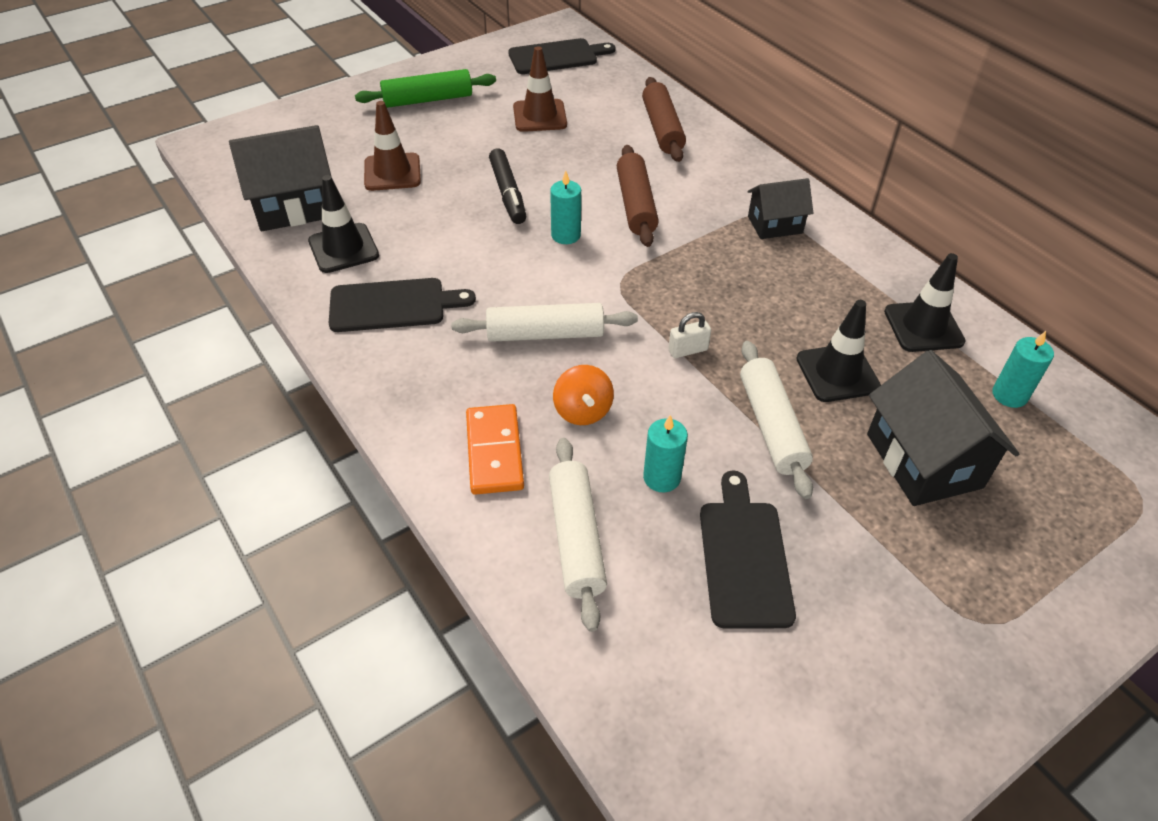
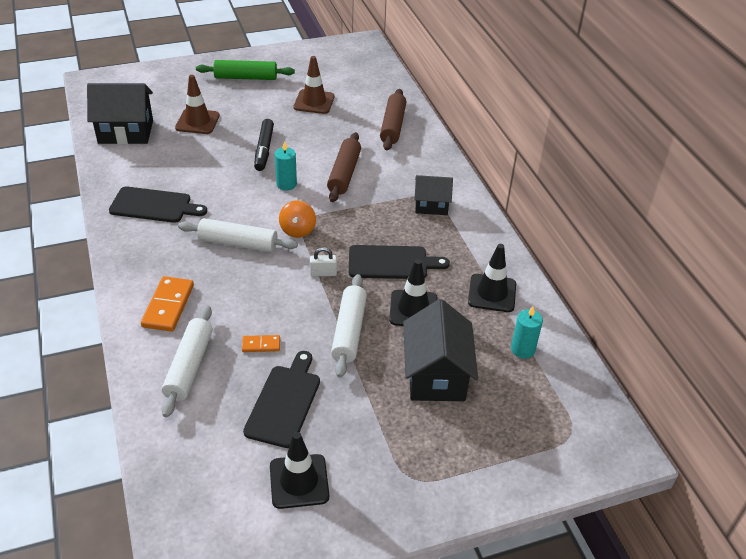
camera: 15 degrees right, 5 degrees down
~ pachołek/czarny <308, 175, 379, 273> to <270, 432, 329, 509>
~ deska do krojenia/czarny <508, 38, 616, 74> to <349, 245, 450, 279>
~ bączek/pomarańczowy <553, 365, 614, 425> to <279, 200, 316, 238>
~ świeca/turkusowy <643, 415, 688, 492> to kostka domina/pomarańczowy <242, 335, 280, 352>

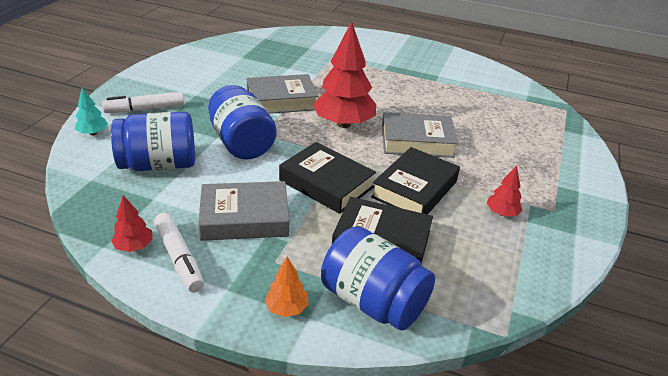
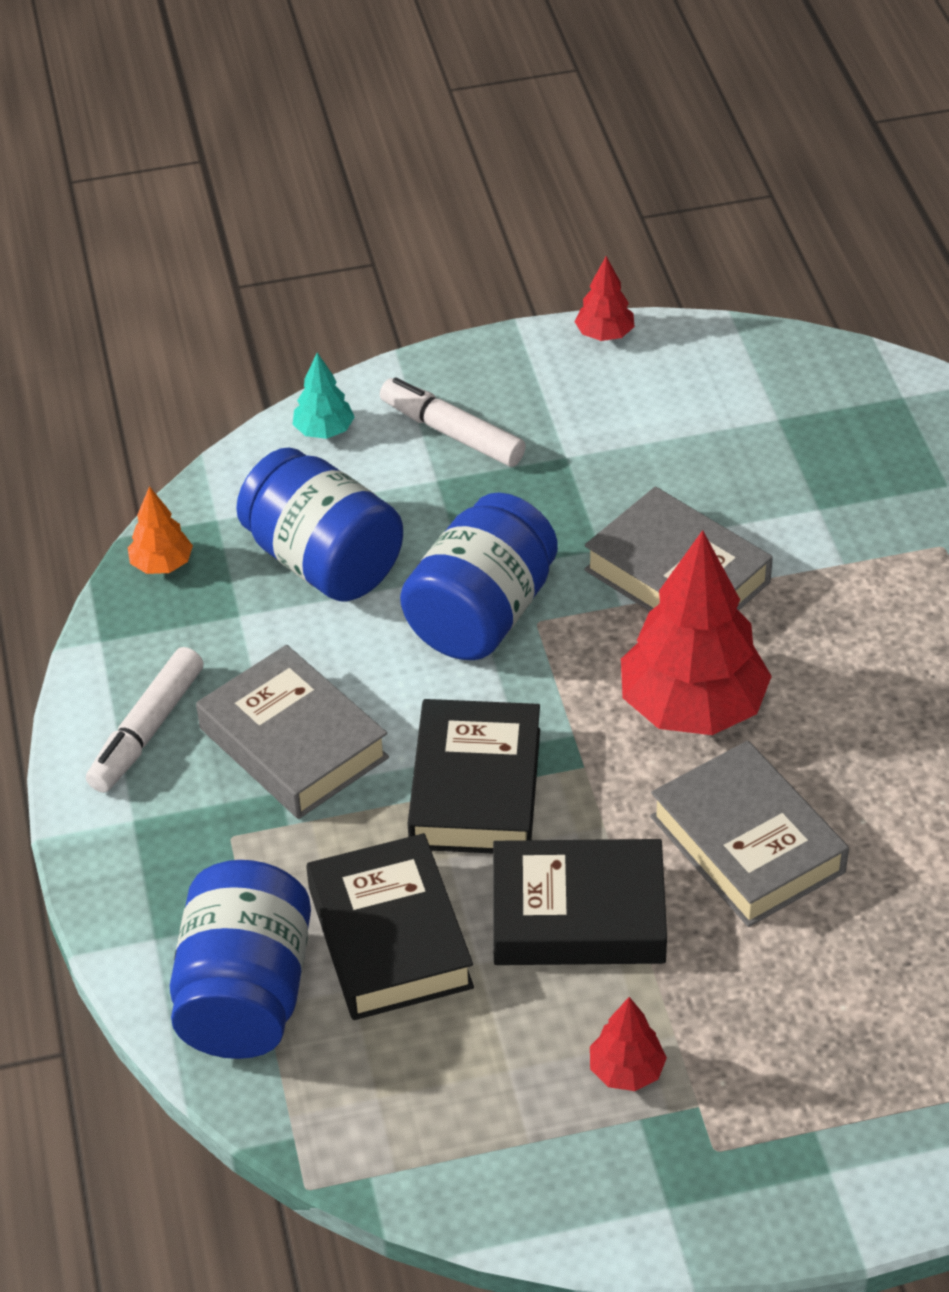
camera: 60 degrees right, 10 degrees up
~ drzewko/czerwony <111, 195, 153, 252> to <574, 256, 634, 341>
~ drzewko/pomarańczowy <265, 257, 309, 317> to <128, 486, 193, 574>

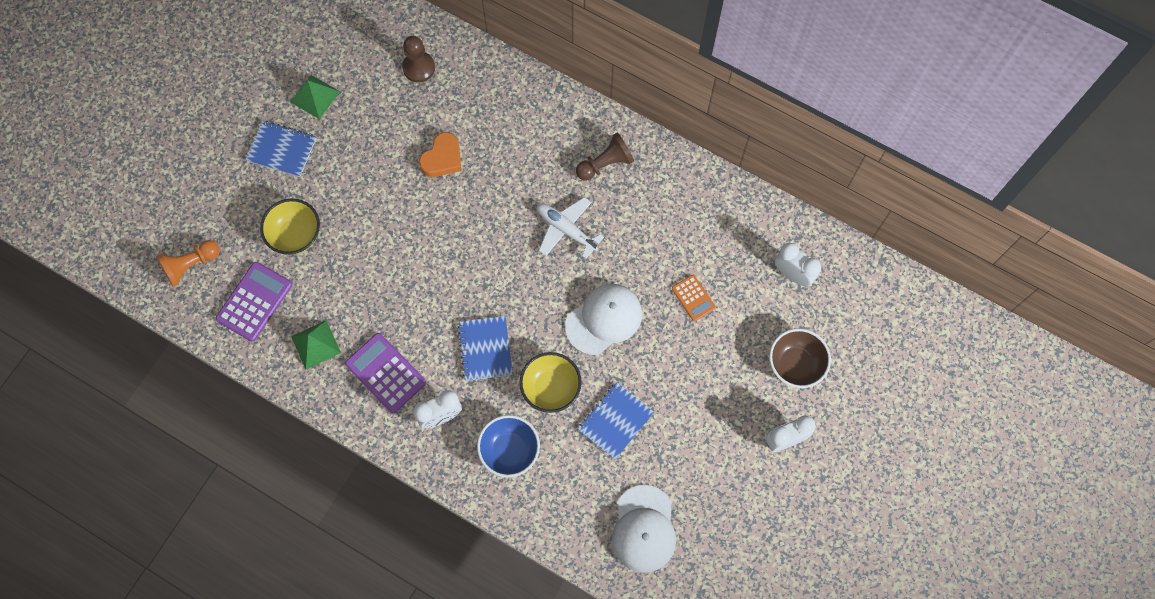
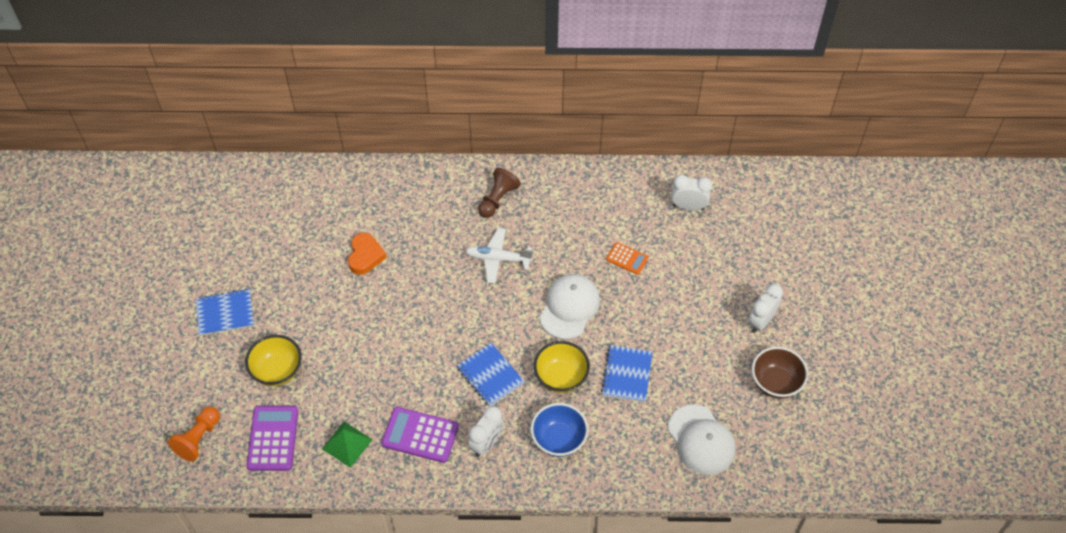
camera: 30 degrees left, 15 degrees down
- piramida/zielony <291, 75, 340, 119>
- pionek/brązowy <402, 36, 435, 83>
~ miska/brązowy <769, 328, 831, 388> to <752, 347, 808, 398>

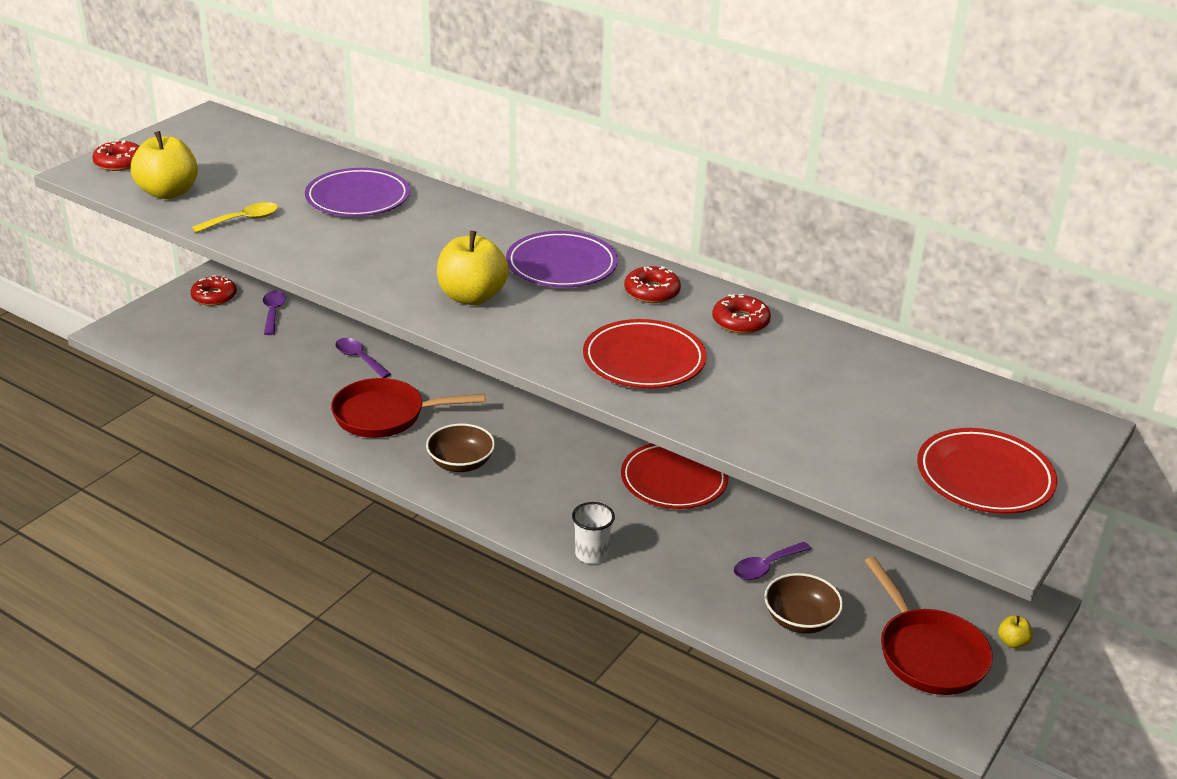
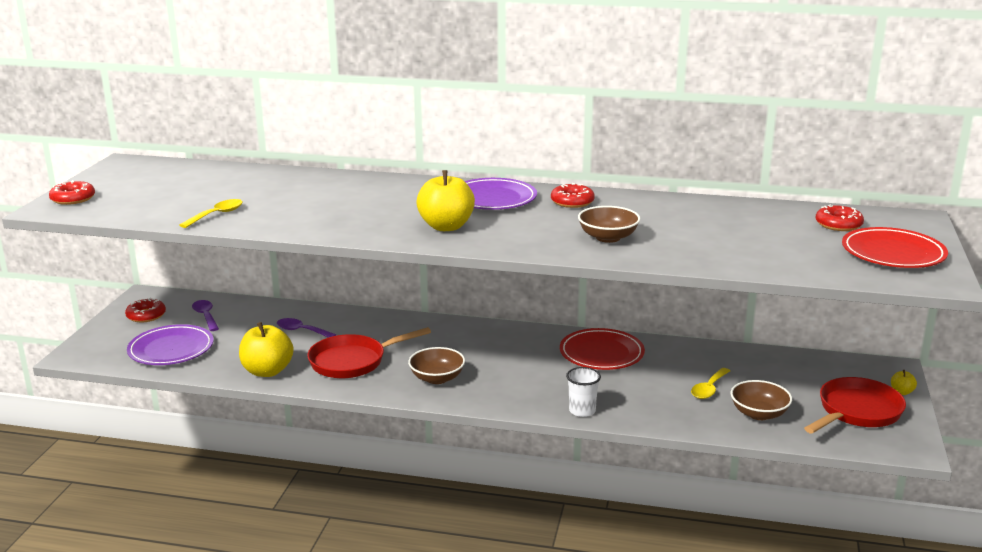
camera: 20 degrees left, 10 degrees down
~ jabłko/żółty <131, 131, 198, 199> to <239, 322, 294, 377>
~ talerz/fioletowy <305, 168, 410, 217> to <127, 324, 214, 365>
~ talerz/czerwony <583, 319, 707, 388> to miska/brązowy <578, 206, 641, 243>
~ donut/czerwony <712, 294, 771, 334> to <815, 205, 864, 231>
~ łyżka/fioletowy <734, 542, 811, 580> to łyżka/żółty <691, 368, 730, 399>
~ patelnia/czerwony <865, 557, 993, 695> = <804, 377, 906, 434> 90 degrees counterclockwise

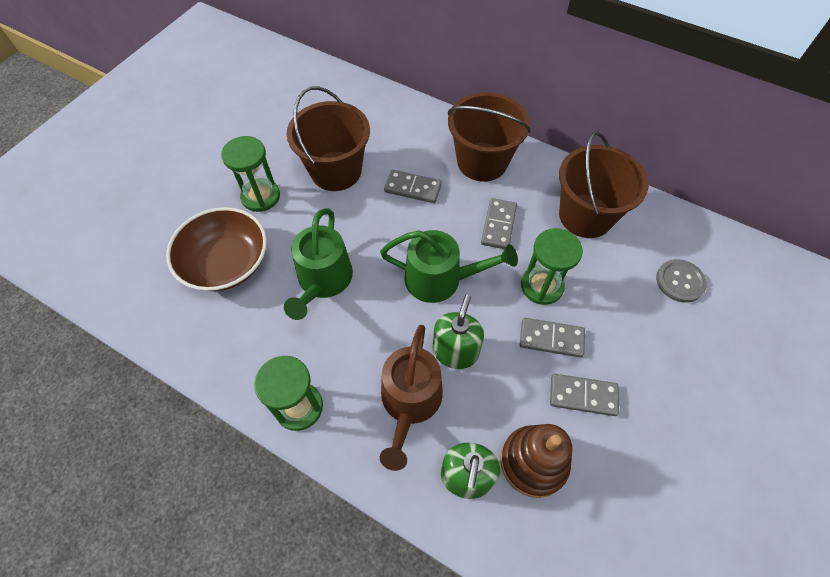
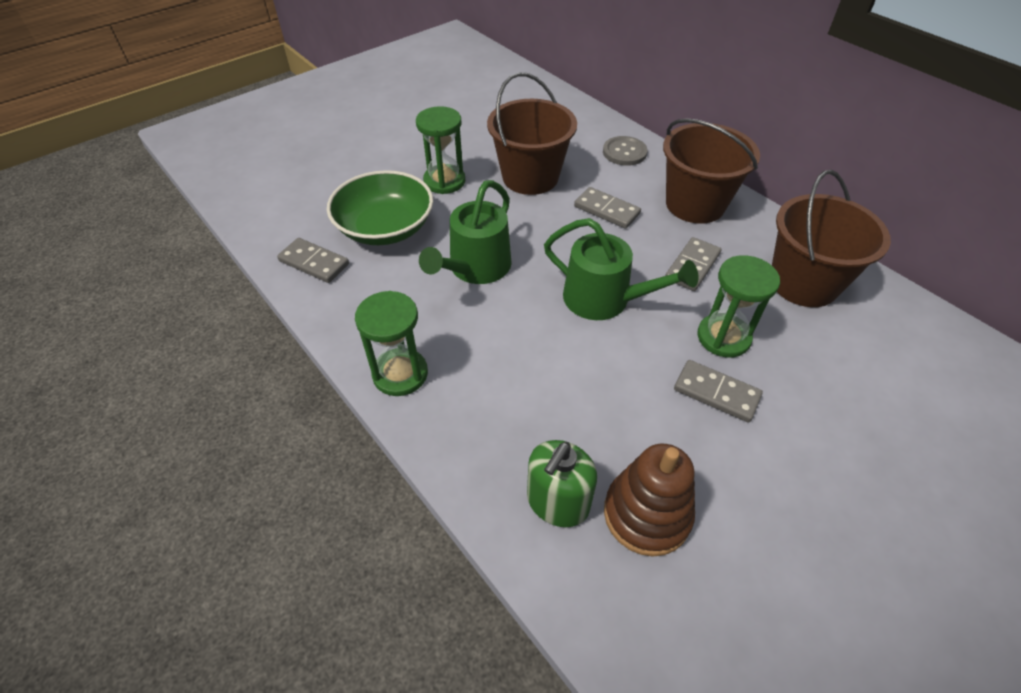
camera: 20 degrees right, 10 degrees down
~ miska/brązowy <166, 207, 267, 291> to miska/zielony <327, 170, 433, 245>
- konewka/brązowy <380, 325, 443, 471>
- dozownik mydła/zielony <433, 295, 484, 369>
~ kostka domina/szary <550, 374, 619, 416> to <277, 238, 349, 283>
~ guzik/szary <656, 259, 707, 303> to <603, 136, 648, 166>

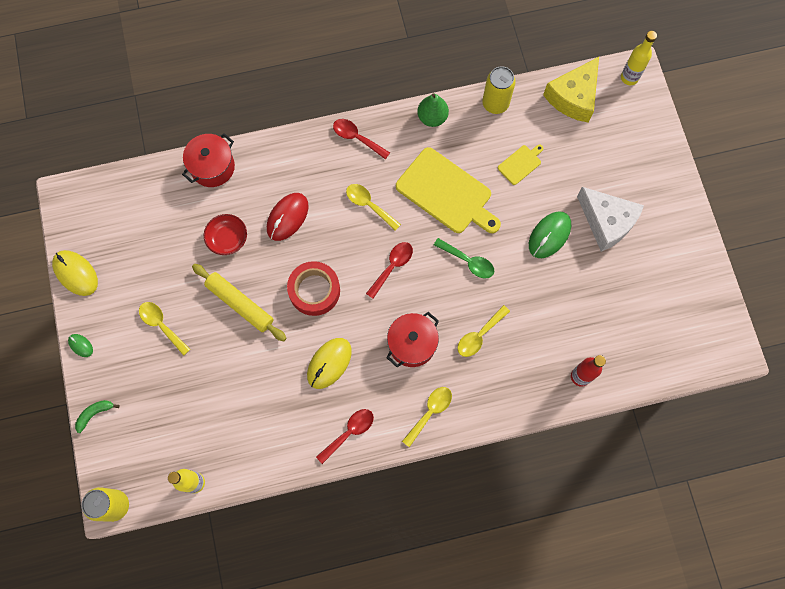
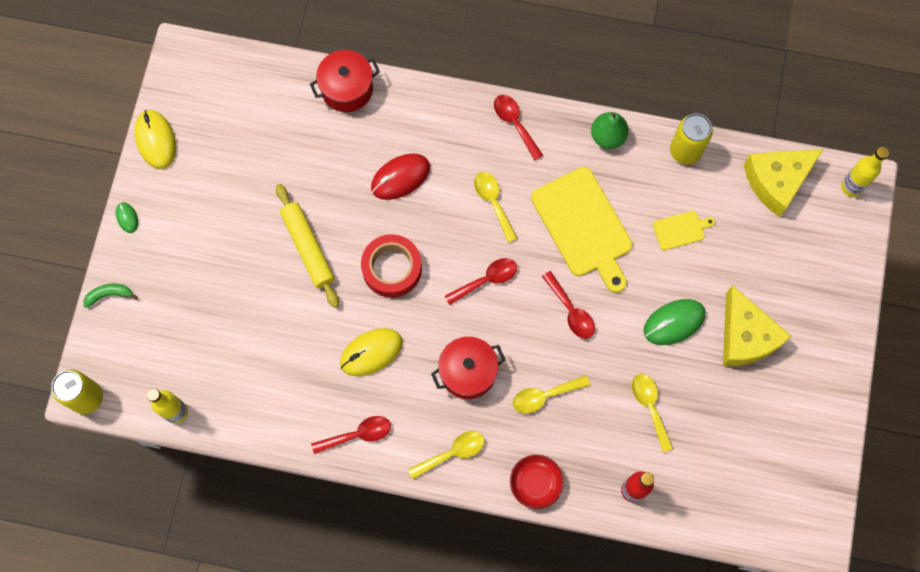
camera: 25 degrees right, 0 degrees up
~ łyżka/żółty <139, 302, 191, 356> to <632, 374, 673, 452>
~ miska/czerwony <204, 214, 247, 255> to <510, 455, 564, 509>
~ łyżka/zielony <434, 238, 494, 278> to łyżka/czerwony <542, 271, 595, 339>
~ ser/biały <577, 187, 644, 252> to ser/żółty <723, 285, 791, 366>

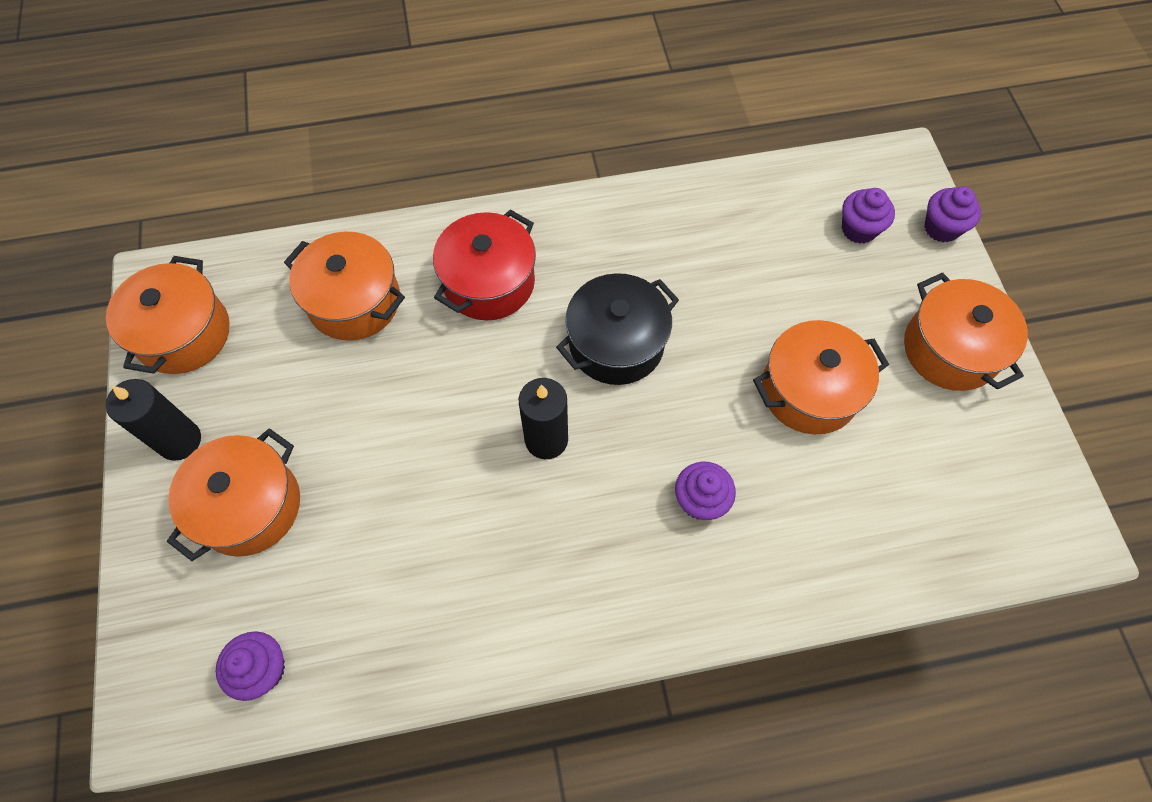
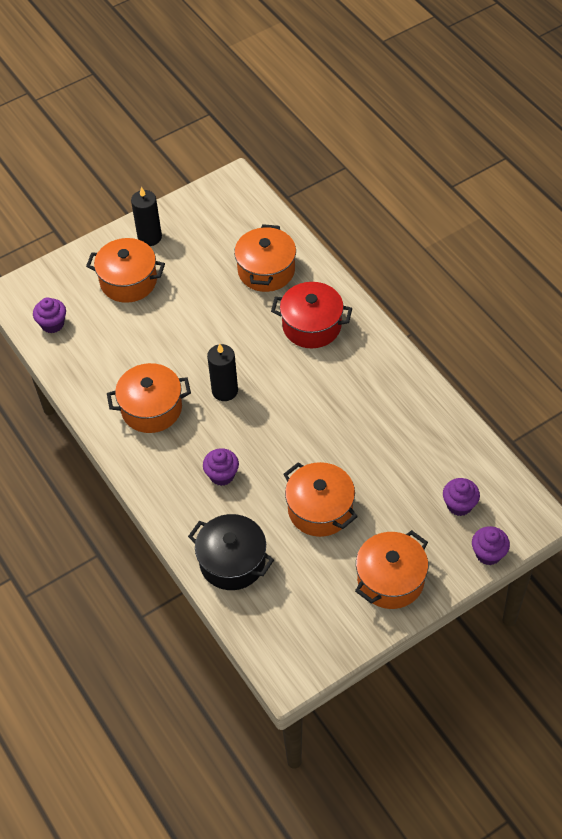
camera: 70 degrees right, 10 degrees down
~ garnek/pomarańczowy <106, 256, 230, 374> to <107, 363, 191, 433>
~ garnek/czarny <556, 273, 679, 385> to <188, 514, 274, 590>

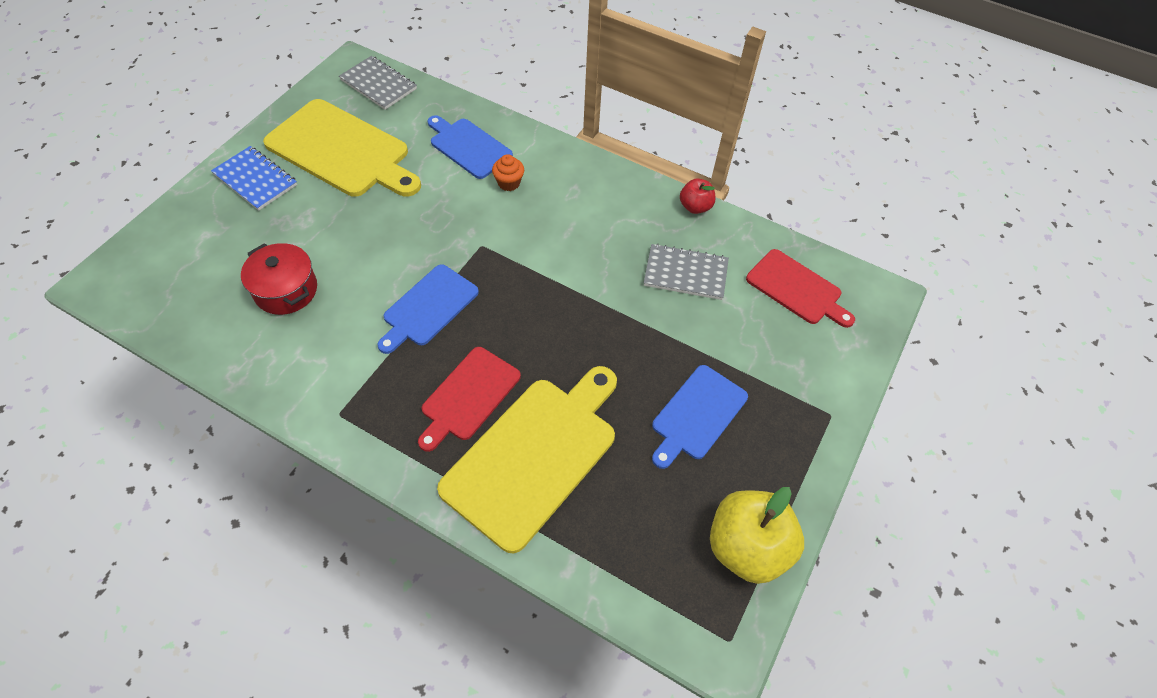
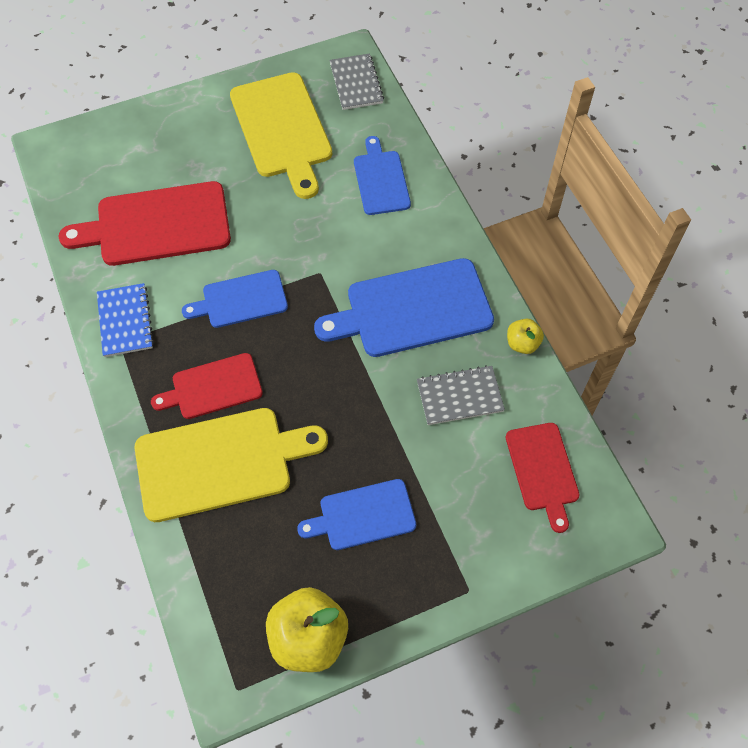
camera: 40 degrees right, 5 degrees up
~ zeszyt/niebieski <211, 146, 297, 211> to <97, 283, 154, 357>
~ garnek/czerwony <241, 243, 317, 315> to deska do krojenia/czerwony <58, 181, 231, 266>
- muffinka/pomarańczowy <492, 154, 524, 191>
~ zeszyt/szary <644, 244, 729, 300> = <417, 365, 505, 425> 60 degrees counterclockwise
~ jabłko/czerwony <680, 178, 716, 214> to jabłko/żółty <507, 319, 544, 354>
+ deska do krojenia/niebieski <314, 258, 494, 357>

